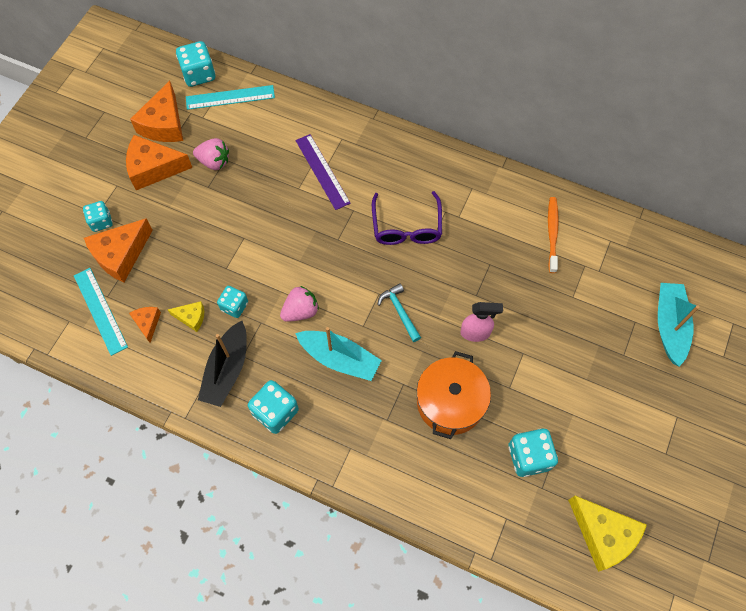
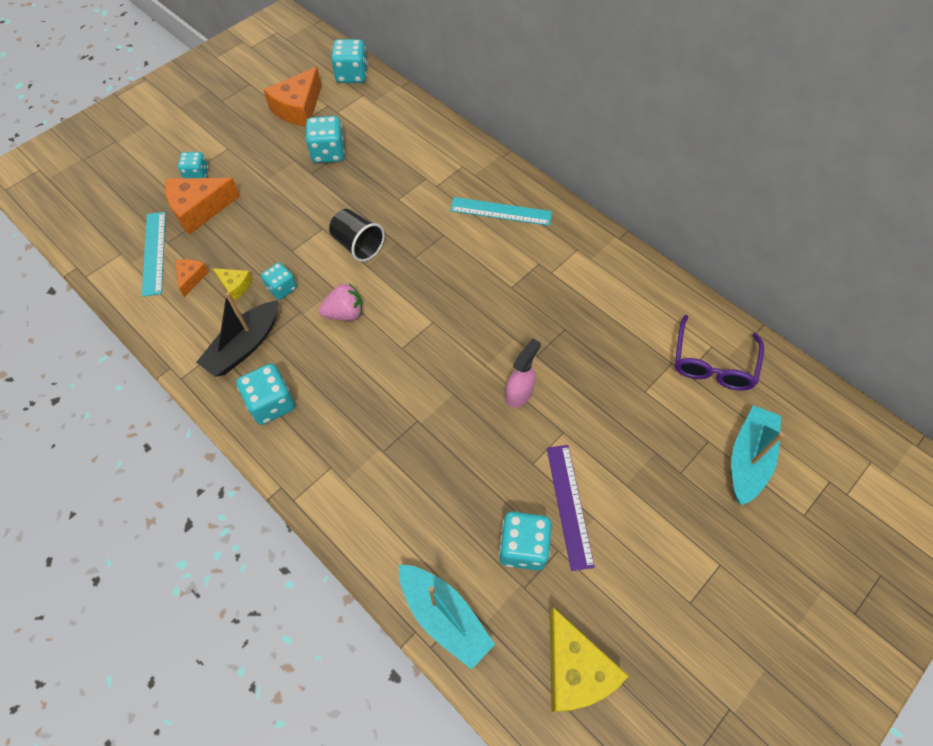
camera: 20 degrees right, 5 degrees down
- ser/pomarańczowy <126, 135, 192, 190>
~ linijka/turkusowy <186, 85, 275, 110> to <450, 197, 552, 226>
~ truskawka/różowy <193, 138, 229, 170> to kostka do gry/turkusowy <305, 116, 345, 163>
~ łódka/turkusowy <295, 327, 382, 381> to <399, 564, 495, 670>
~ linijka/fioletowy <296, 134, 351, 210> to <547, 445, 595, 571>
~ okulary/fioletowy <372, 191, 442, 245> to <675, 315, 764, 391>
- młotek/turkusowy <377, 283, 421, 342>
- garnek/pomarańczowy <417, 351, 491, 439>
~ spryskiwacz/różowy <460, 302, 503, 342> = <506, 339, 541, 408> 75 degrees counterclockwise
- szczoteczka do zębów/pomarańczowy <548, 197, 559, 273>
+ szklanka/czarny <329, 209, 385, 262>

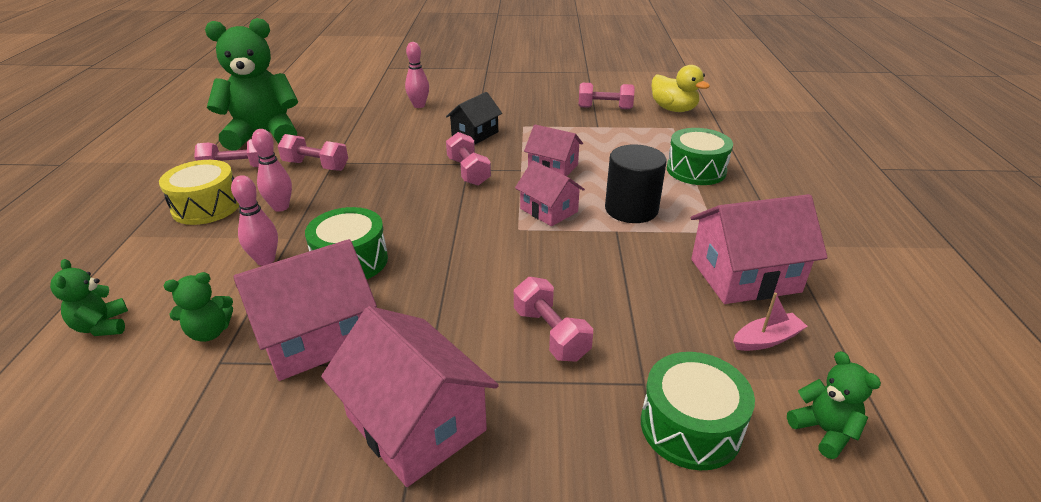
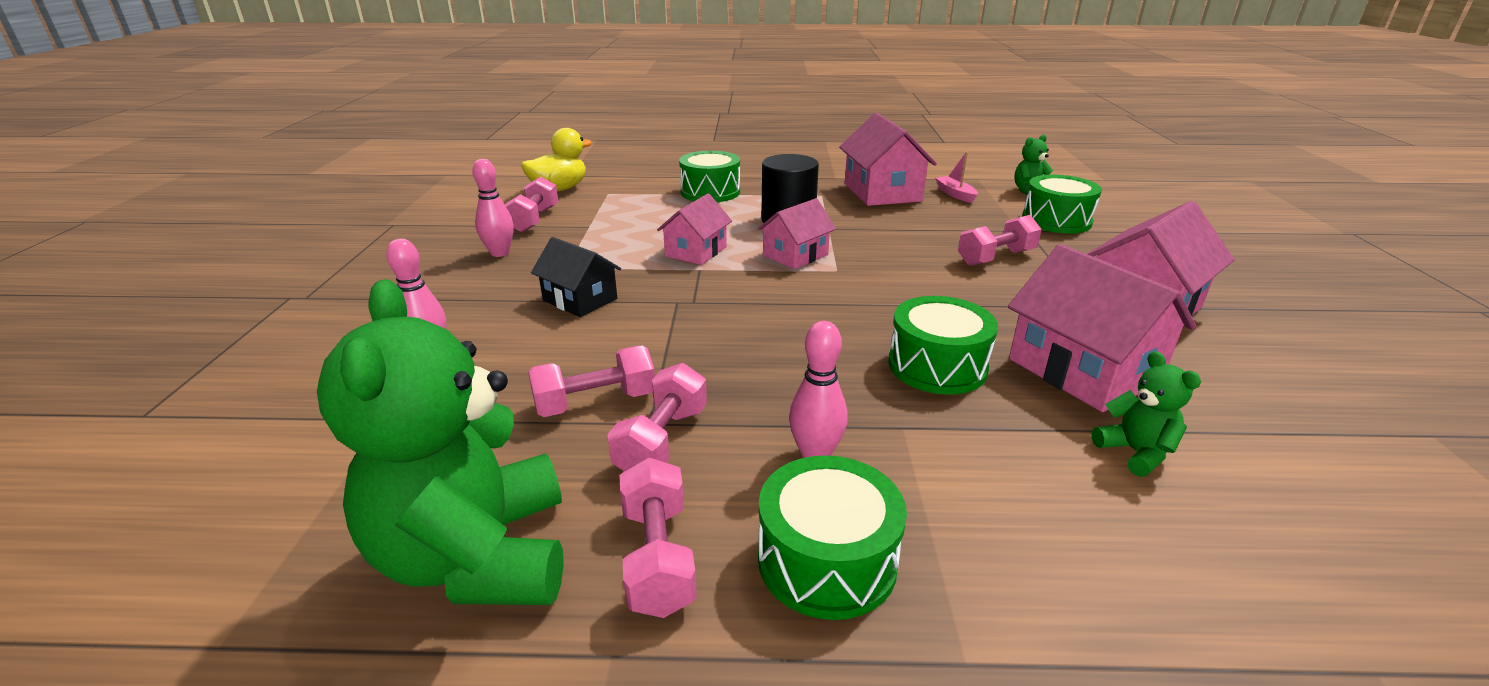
camera: 90 degrees left, 5 degrees down
- miś/zielony <50, 259, 128, 336>
~ bęben/żółty <159, 160, 239, 225> to bęben/zielony <758, 455, 907, 620>
~ kręgiel/różowy <231, 175, 278, 266> to <472, 159, 514, 257>
~ hantel/różowy <446, 132, 491, 186> to <528, 346, 655, 417>

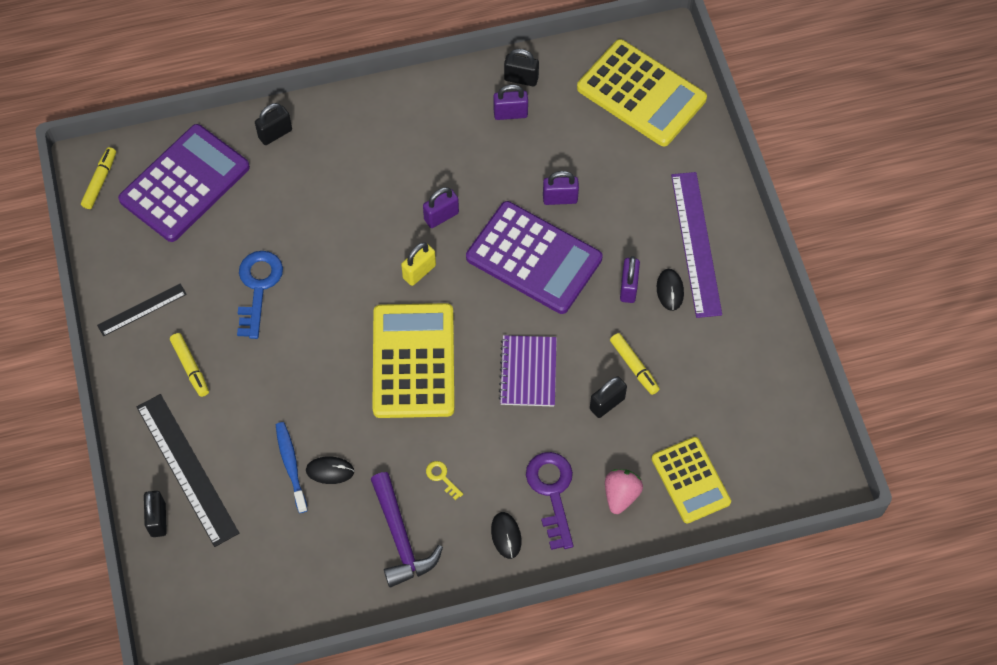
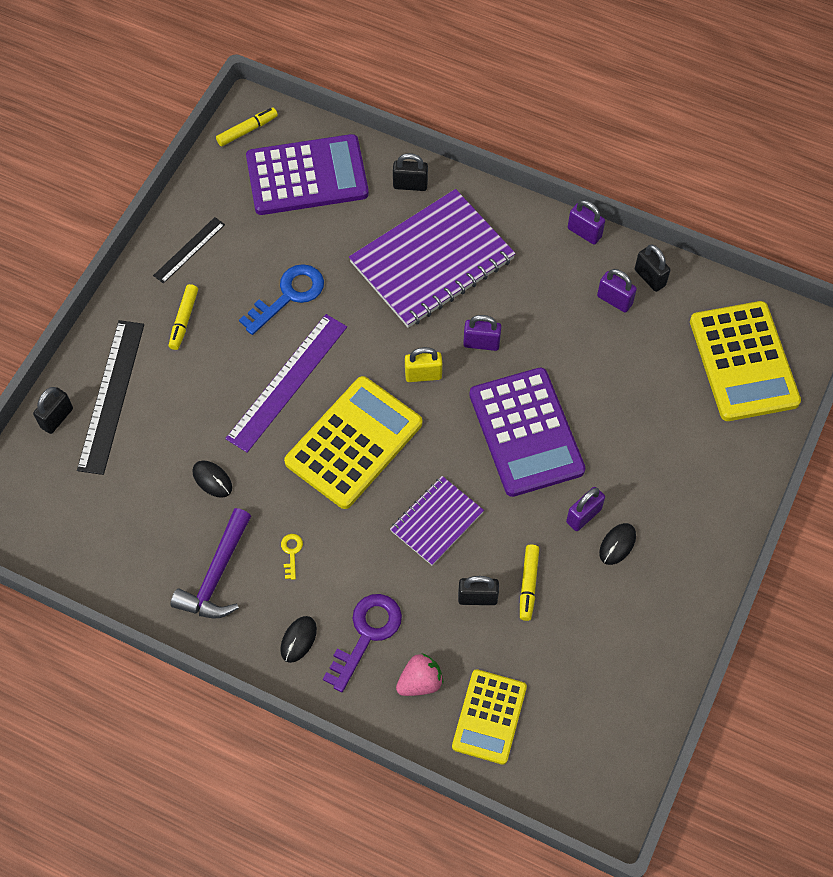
camera: 40 degrees right, 0 degrees up
~ linijka/czarny <97, 283, 187, 336> = <153, 217, 225, 284> 60 degrees counterclockwise
- szczoteczka do zębów/niebieski <276, 422, 308, 513>
~ kłódka/fioletowy <543, 171, 579, 205> to <568, 200, 605, 245>
~ linijka/fioletowy <671, 172, 722, 318> to <225, 314, 347, 453>
+ zeszyt/fioletowy <349, 189, 516, 328>

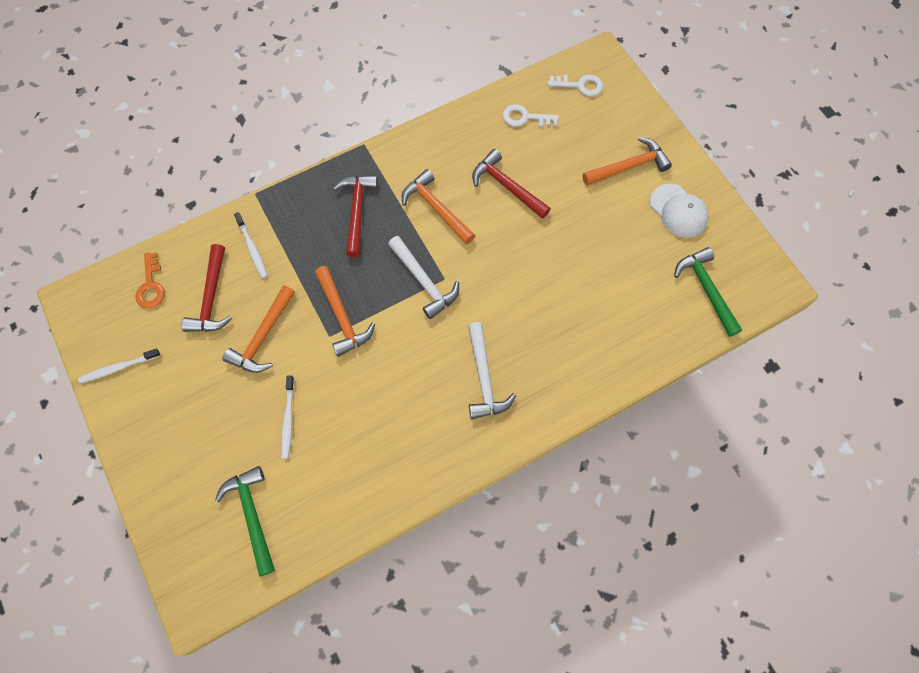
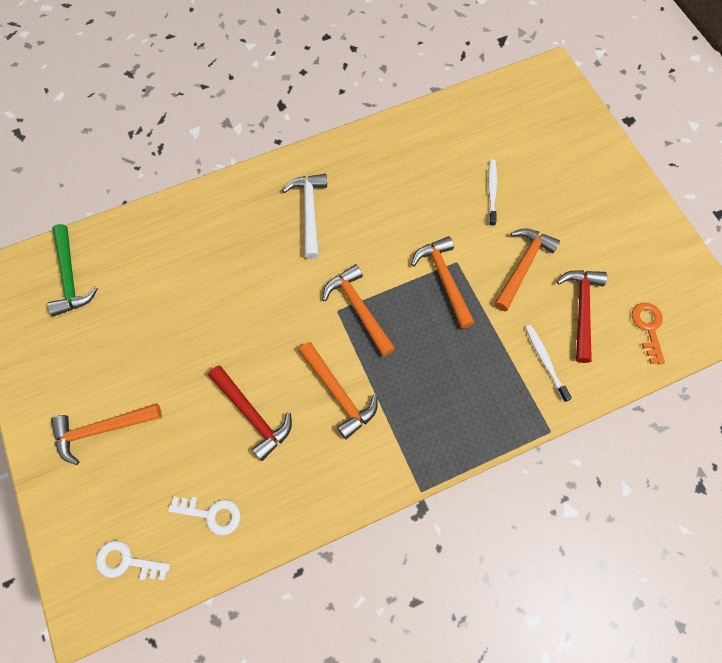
camera: 175 degrees left, 0 degrees up
- szczoteczka do zębów/biały <78, 349, 160, 383>
- młotek/zielony <215, 466, 275, 577>
- młotek/czerwony <333, 175, 378, 257>
~ młotek/biały <388, 236, 459, 319> to młotek/pomarańczowy <322, 264, 395, 356>
- czapka/biały <650, 184, 709, 238>

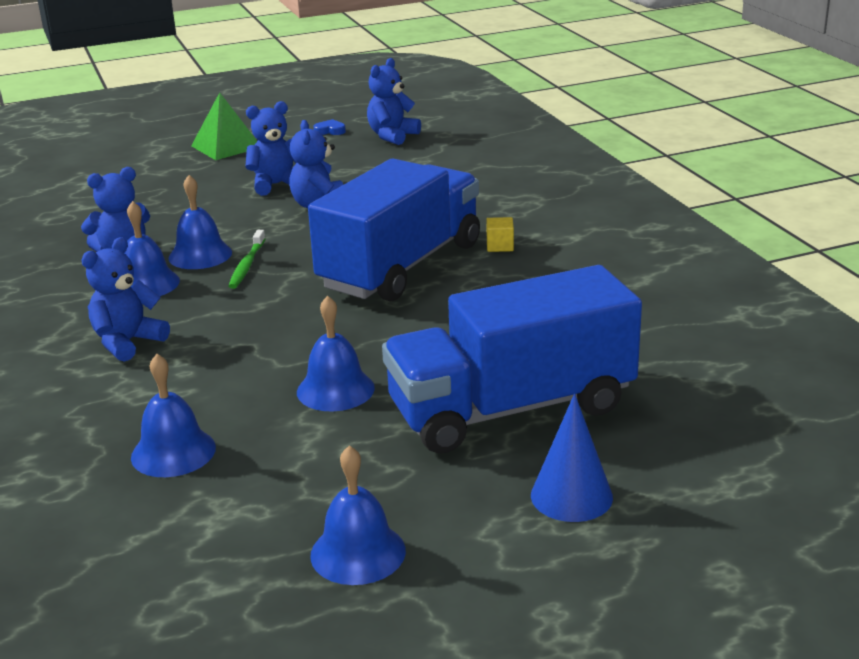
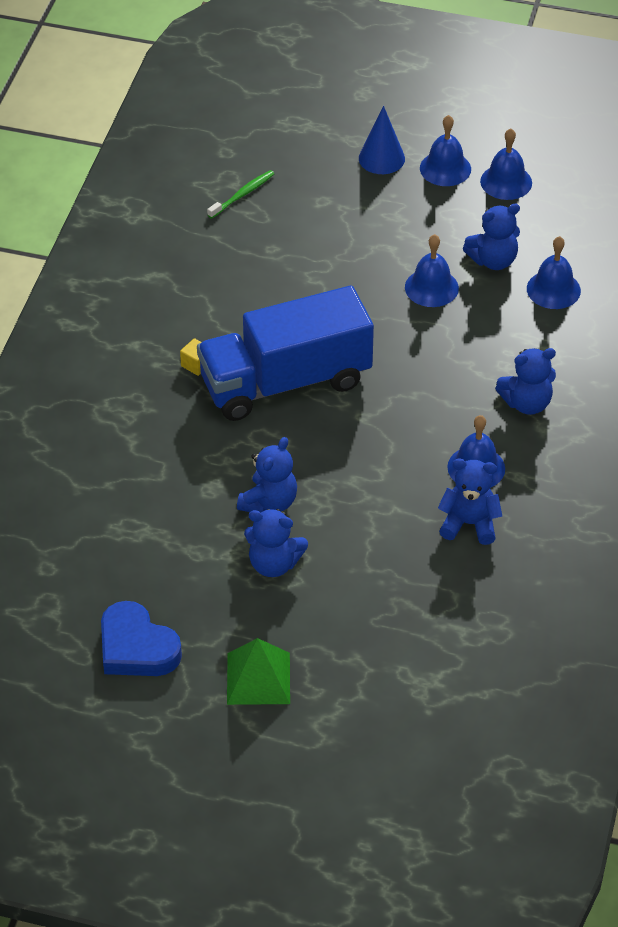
camera: 145 degrees left, 20 degrees up
~ dzwonek/niebieski <168, 175, 232, 269> to <420, 115, 471, 186>
~ szczoteczka do zębów/zielony <228, 230, 265, 289> to <207, 170, 274, 219>
~ serce/niebieski <313, 119, 346, 135> = <101, 601, 182, 676> x2.38
~ miś/niebieski <367, 58, 421, 145> to <463, 203, 520, 270>
- ciężarówka/niebieski <382, 265, 642, 454>

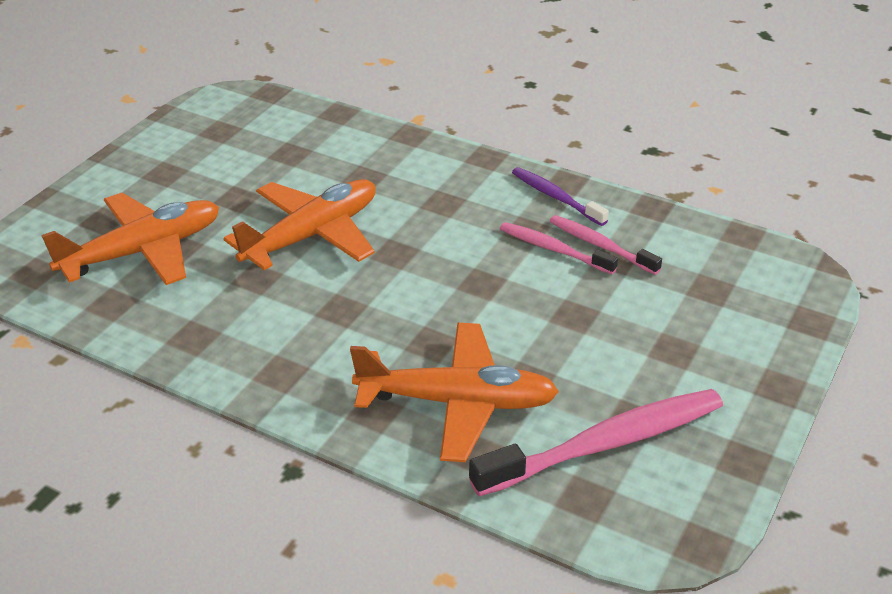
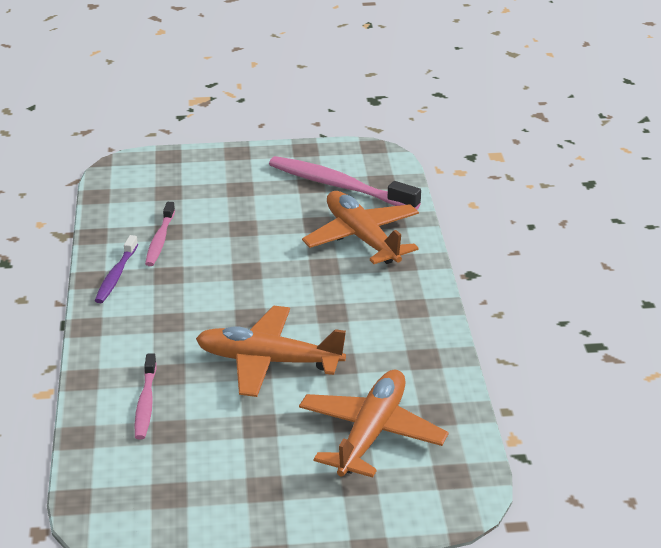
camera: 125 degrees left, 5 degrees down
~ samolot/pomarańczowy <41, 193, 219, 285> = <299, 370, 449, 478> 90 degrees clockwise
~ szczoteczka do zębów/różowy <500, 222, 618, 274> to <135, 353, 157, 440>

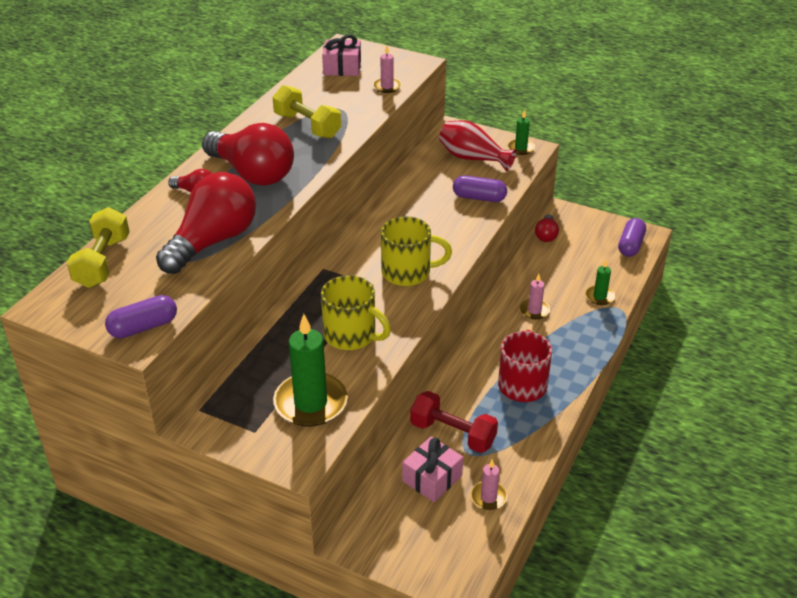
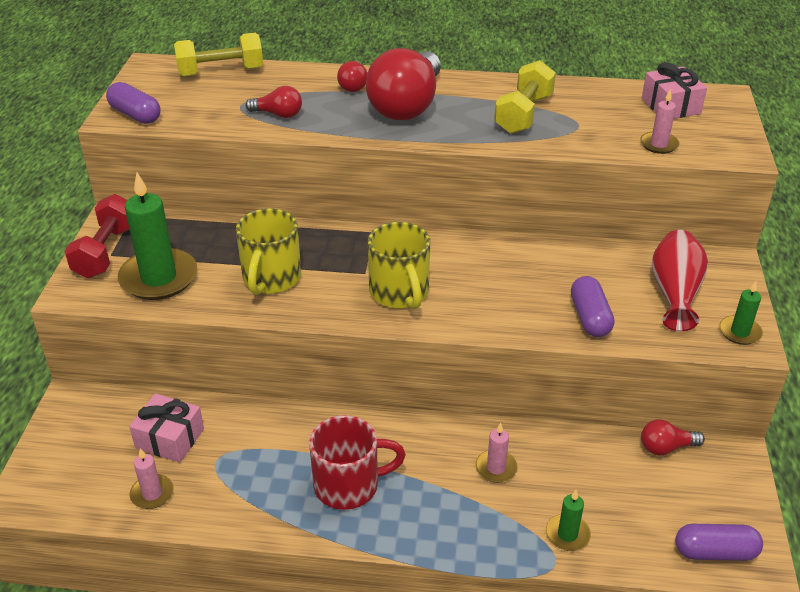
camera: 70 degrees right, 0 degrees up
~ żarówka/czerwony <156, 172, 256, 274> = <245, 86, 302, 118> x0.46
~ hantel/czerwony <410, 391, 498, 453> to <65, 194, 130, 278>

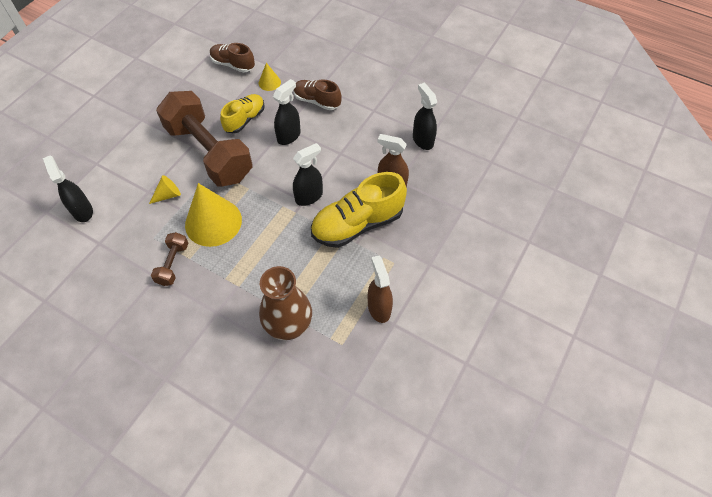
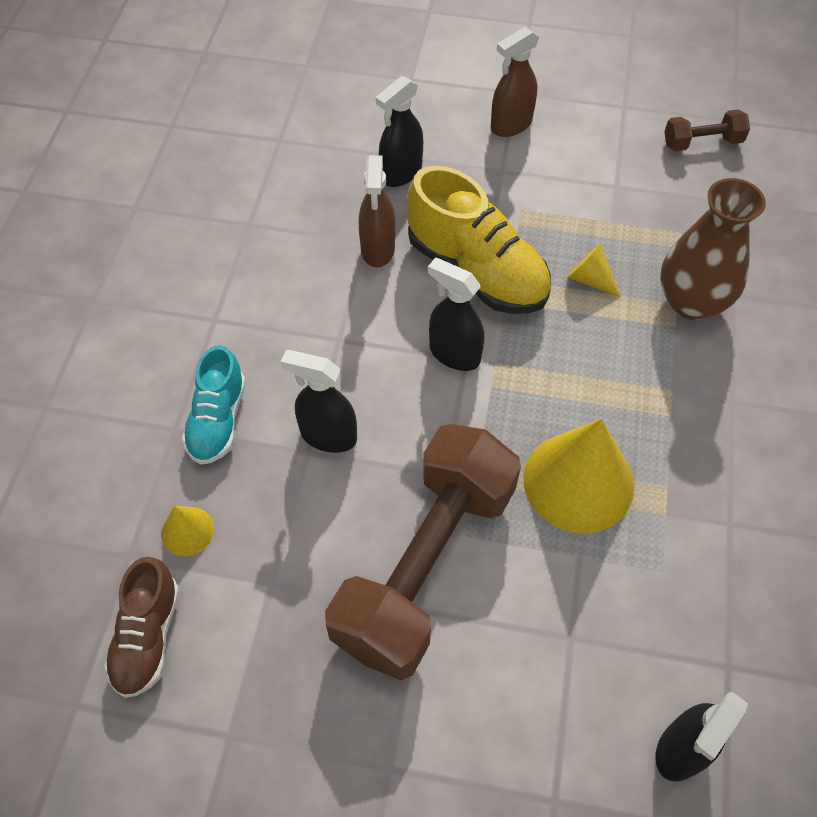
camera: 110 degrees left, 0 degrees up
~ stożek/żółty <149, 175, 181, 204> to <567, 244, 621, 298>
~ hantel/brązowy <151, 232, 188, 286> to <664, 110, 750, 151>
- but/żółty <220, 94, 265, 133>
~ but/brązowy <293, 79, 342, 110> to but/turkusowy <182, 345, 246, 465>
~ spryskiwacz/brązowy <368, 255, 393, 323> to <491, 27, 539, 137>
~ spryskiwacz/czarny <413, 83, 437, 150> to <376, 76, 423, 187>

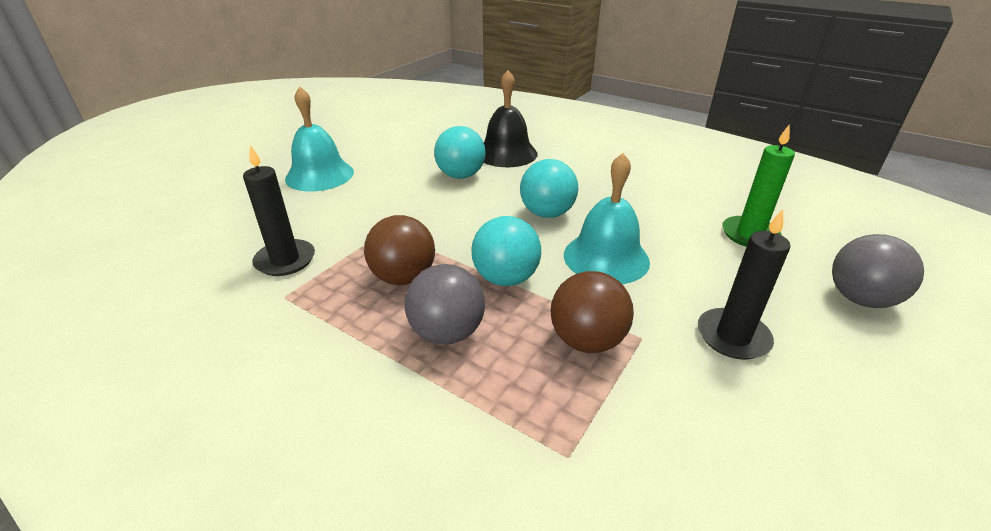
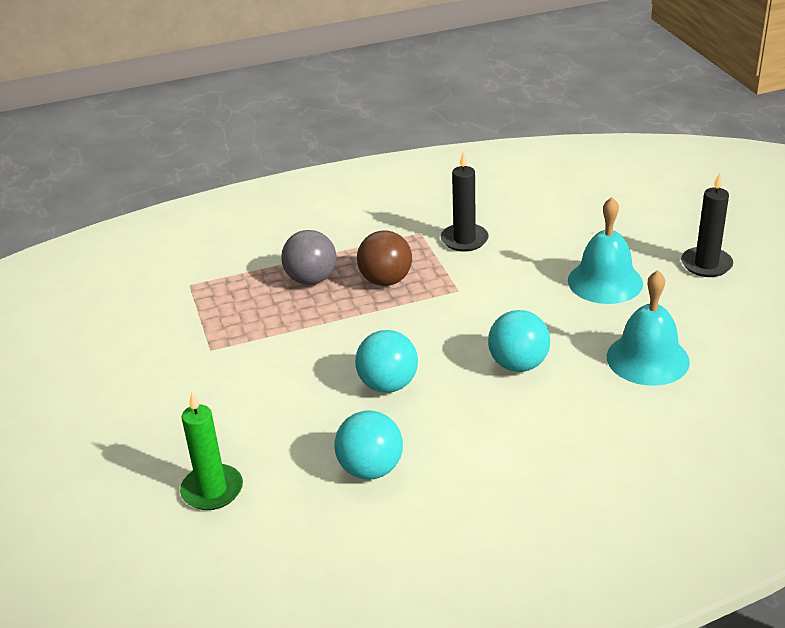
camera: 130 degrees right, 0 degrees up
~ piłka/turkusowy <471, 216, 541, 286> to <334, 410, 403, 480>
- dzwonek/czarny <484, 70, 537, 167>
- piłka/brązowy <551, 271, 634, 353>
~ dzwonek/turkusowy <564, 153, 650, 284> to <607, 270, 690, 386>
~ świeca/czarny <698, 209, 790, 360> to <681, 173, 733, 277>
- piłka/szary <832, 234, 924, 308>

